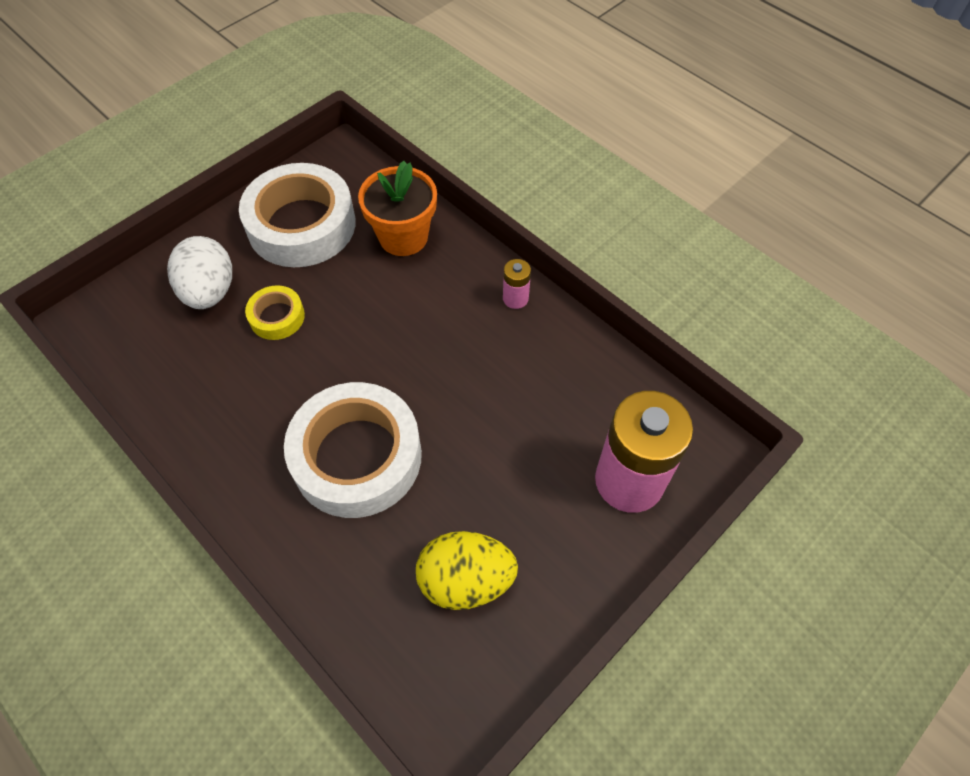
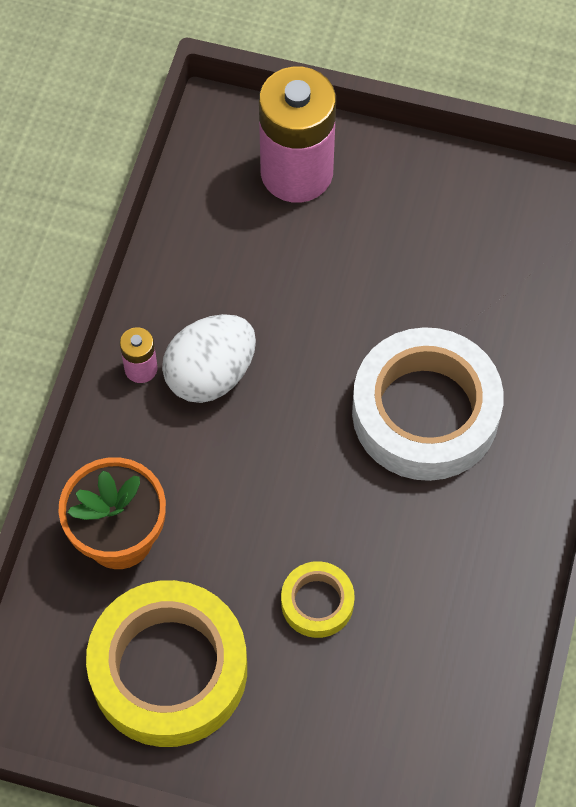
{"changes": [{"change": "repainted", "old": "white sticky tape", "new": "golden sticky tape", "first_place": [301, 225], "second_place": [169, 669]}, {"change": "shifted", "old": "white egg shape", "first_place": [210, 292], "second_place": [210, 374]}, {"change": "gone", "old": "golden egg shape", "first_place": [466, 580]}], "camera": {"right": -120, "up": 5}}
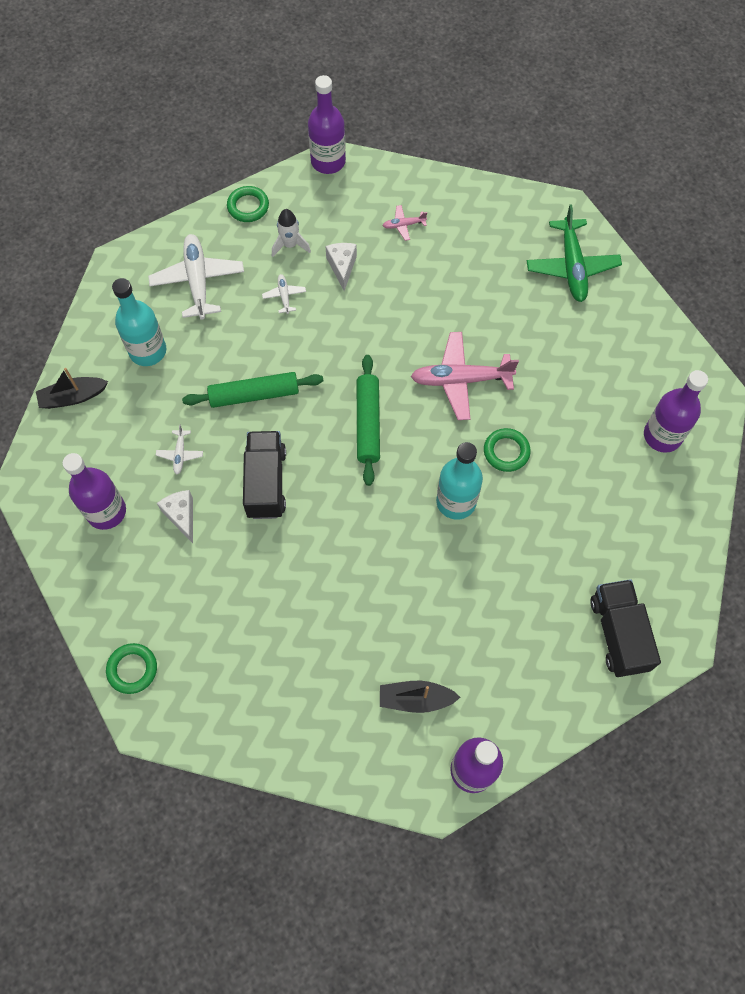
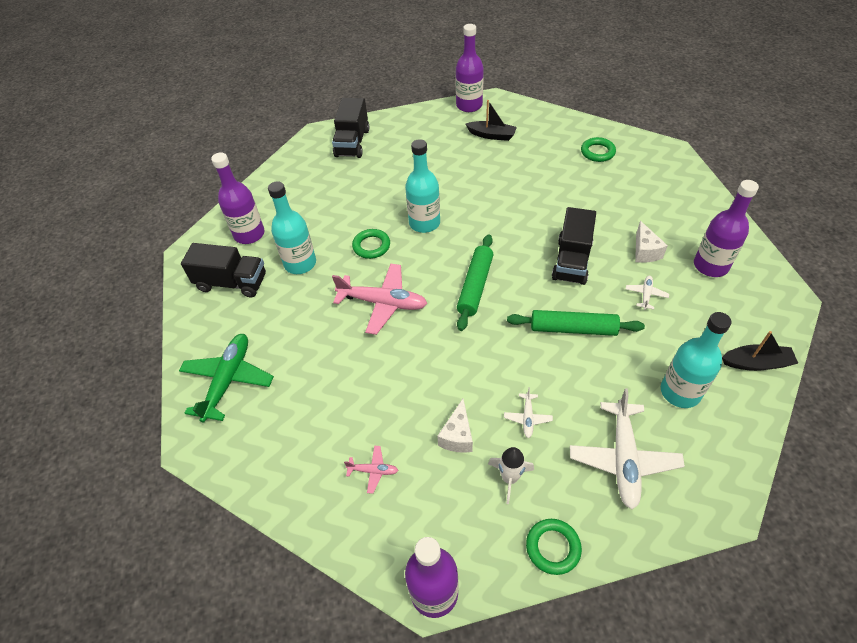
{"changes": [{"change": "new", "new": "black truck", "second_place": [232, 283]}, {"change": "new", "new": "aqua flask", "second_place": [300, 263]}, {"change": "shifted", "old": "emerald torus", "first_place": [132, 669], "second_place": [597, 152]}], "camera": {"right": -160, "up": -15}}
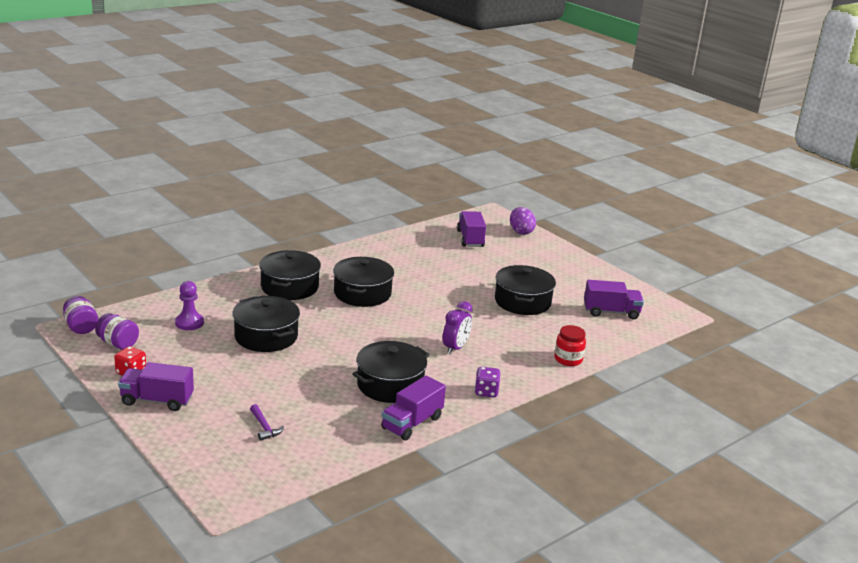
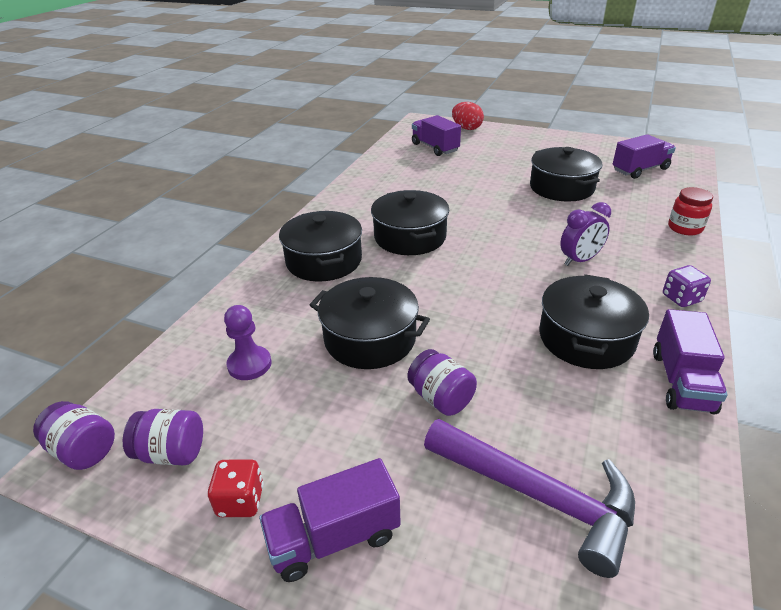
{"changes": [{"change": "new", "new": "royal purple jar", "second_place": [441, 398]}, {"change": "scaled", "old": "royal purple claw hammer", "first_place": [264, 427], "second_place": [538, 496], "factor": 2.35}, {"change": "repainted", "old": "royal purple egg shape", "new": "red egg shape", "first_place": [521, 232], "second_place": [466, 128]}, {"change": "rotated", "old": "royal purple alarm clock", "first_place": [455, 348], "second_place": [579, 260], "degrees": 60}], "camera": {"right": -25, "up": 10}}
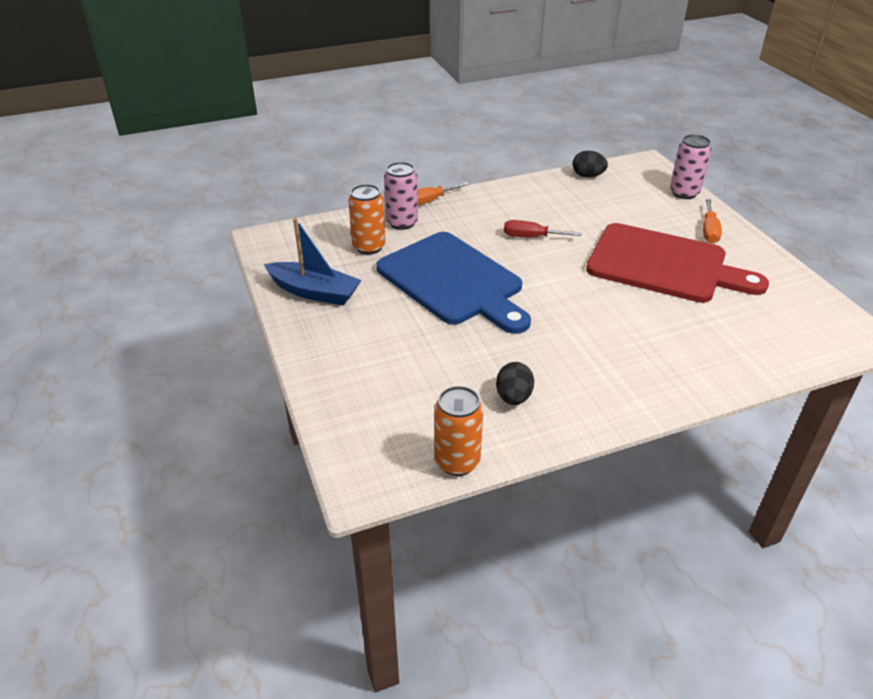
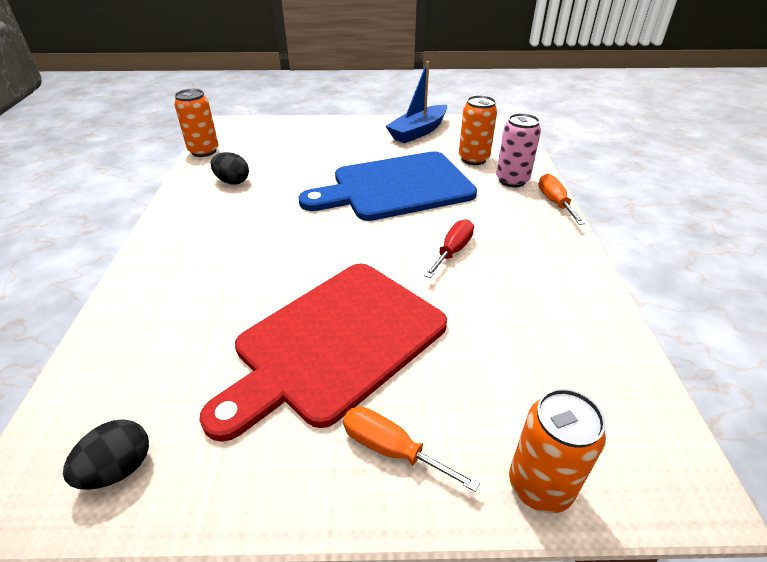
{"changes": [{"change": "shifted", "old": "black egg shape", "first_place": [587, 176], "second_place": [118, 469]}, {"change": "repainted", "old": "rosy can", "new": "orange can", "first_place": [684, 193], "second_place": [540, 485]}], "camera": {"right": 110, "up": 0}}
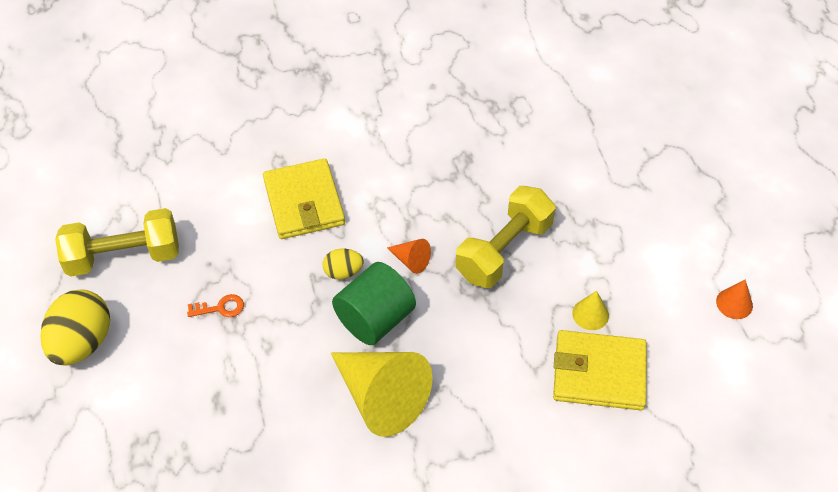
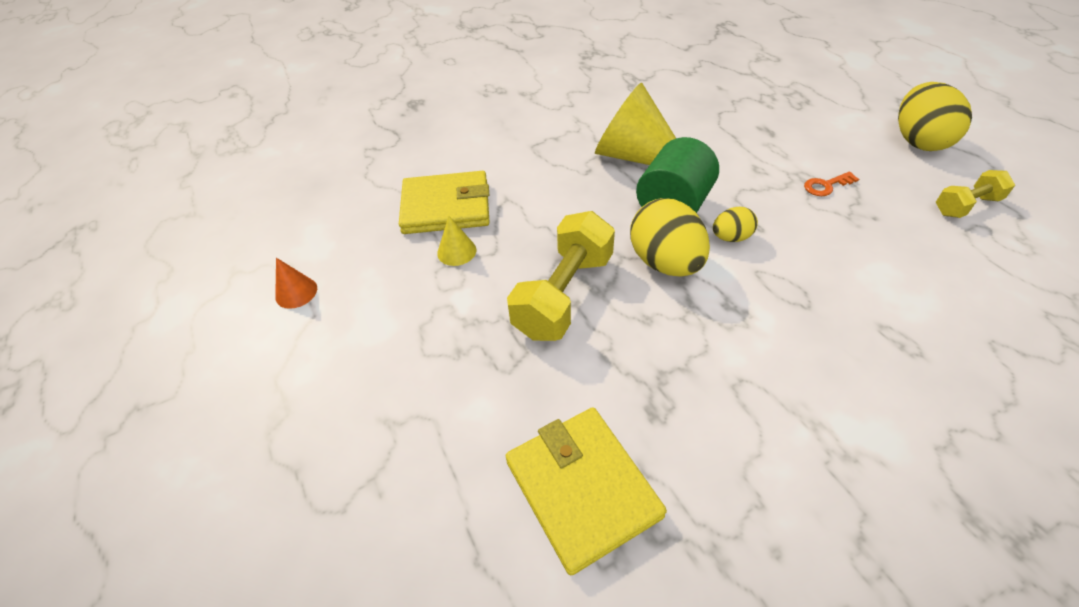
{"changes": [{"change": "shifted", "old": "golden billfold", "first_place": [304, 202], "second_place": [582, 488]}, {"change": "swapped", "old": "orange cone shape", "new": "golden egg shape", "first_place": [411, 260], "second_place": [665, 262]}, {"change": "scaled", "old": "golden hand weight", "first_place": [124, 256], "second_place": [966, 206], "factor": 0.57}], "camera": {"right": 170, "up": -5}}
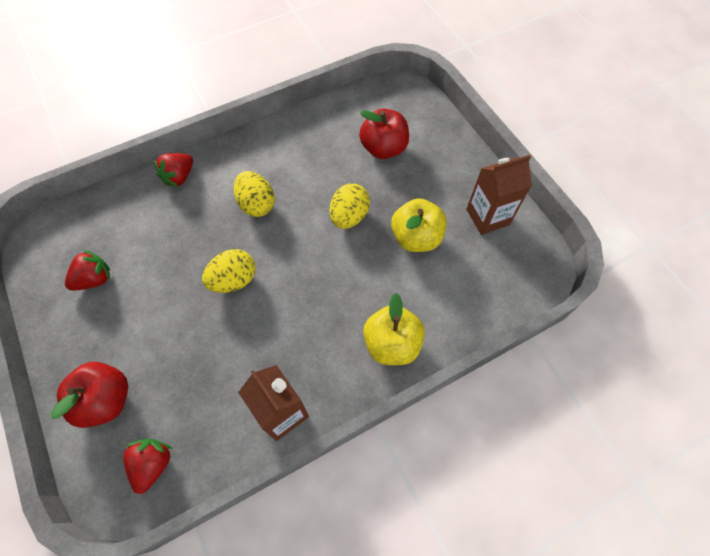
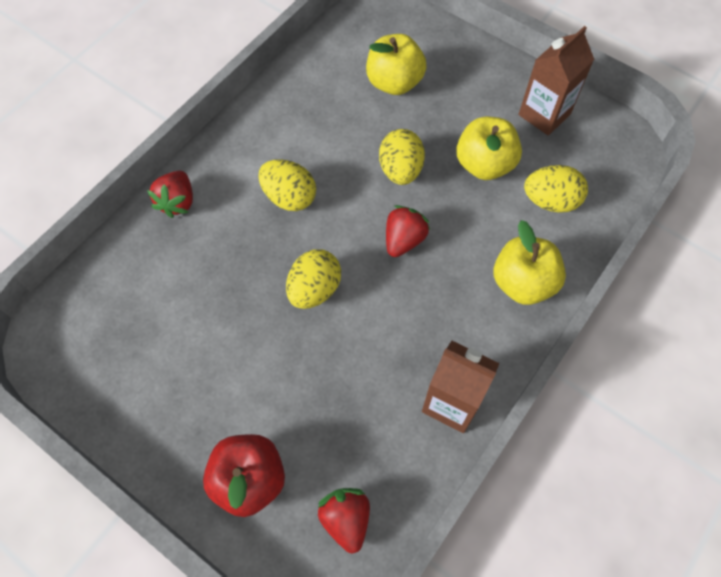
{"changes": [{"change": "repainted", "old": "red apple", "new": "golden apple", "first_place": [383, 148], "second_place": [394, 83]}, {"change": "shifted", "old": "red toy strawberry", "first_place": [95, 279], "second_place": [404, 240]}, {"change": "new", "new": "golden egg shape", "second_place": [550, 201]}], "camera": {"right": -25, "up": 0}}
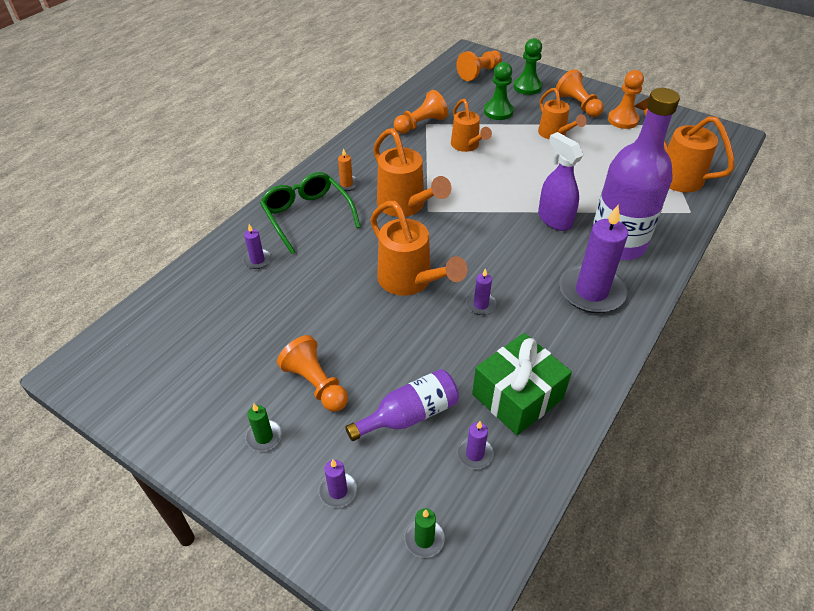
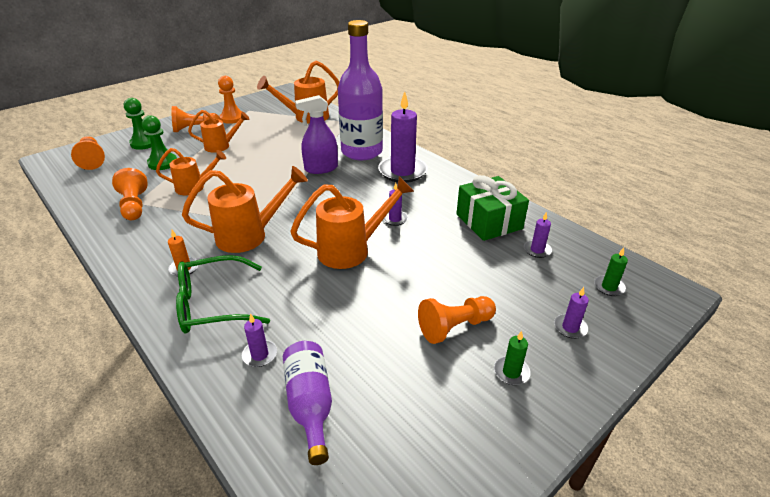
{"changes": [{"change": "shifted", "old": "royal purple flask", "first_place": [409, 415], "second_place": [310, 404]}], "camera": {"right": -75, "up": -10}}
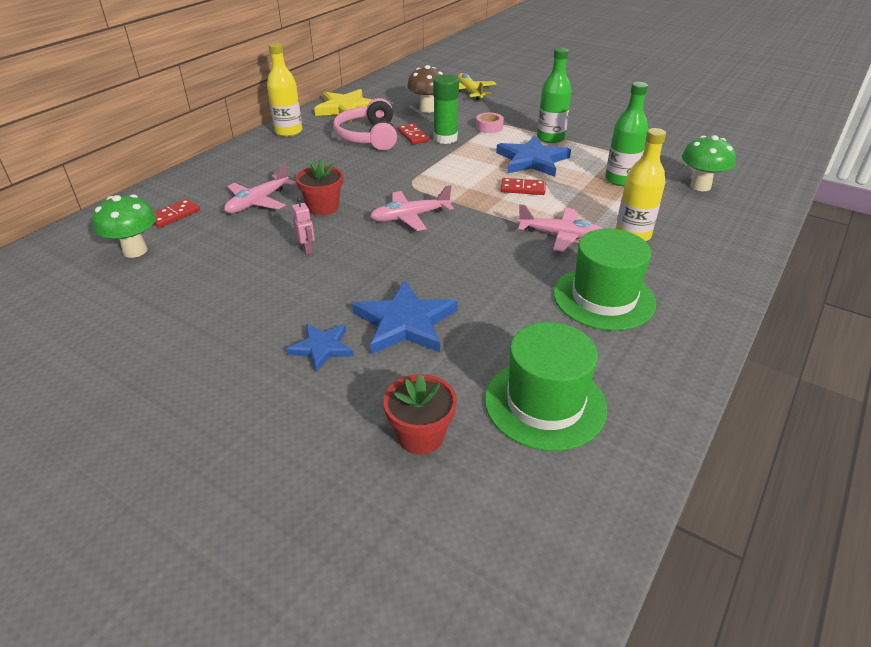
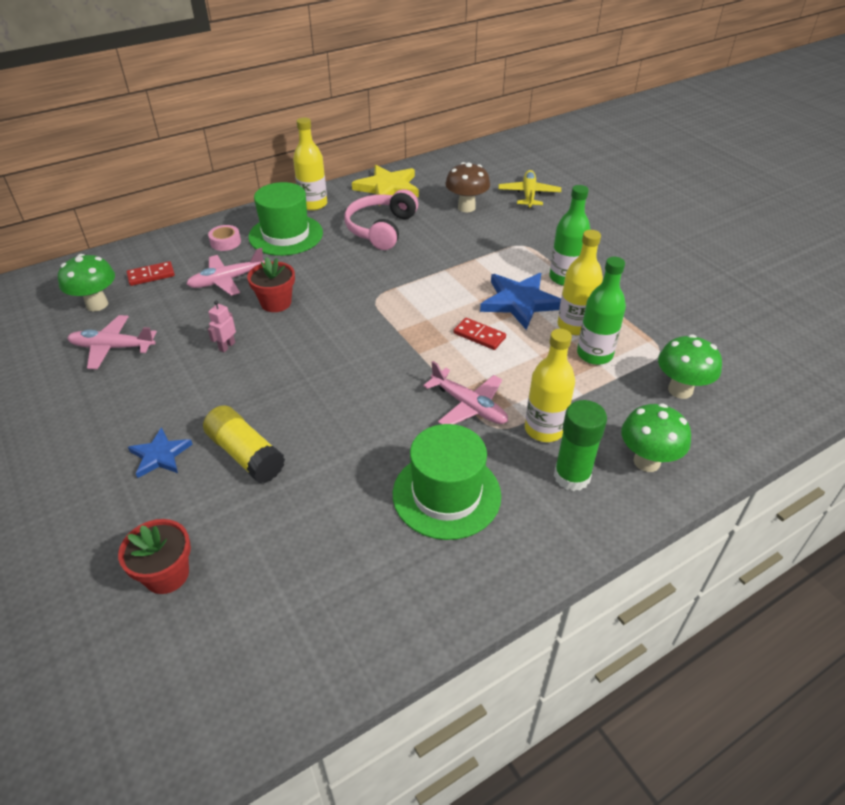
{"changes": [{"change": "shifted", "old": "rosy toy plane", "first_place": [410, 217], "second_place": [113, 347]}, {"change": "swapped", "old": "royal blue star", "new": "golden glue", "first_place": [405, 322], "second_place": [245, 454]}, {"change": "shifted", "old": "rosy sticky tape", "first_place": [489, 127], "second_place": [225, 242]}, {"change": "rotated", "old": "rosy toy robot", "first_place": [307, 249], "second_place": [227, 346], "degrees": -150}, {"change": "shifted", "old": "emerald tall hat", "first_place": [545, 403], "second_place": [286, 235]}, {"change": "shifted", "old": "emerald glue", "first_place": [445, 138], "second_place": [572, 476]}, {"change": "new", "new": "golden flask", "second_place": [574, 326]}, {"change": "new", "new": "emerald fungus", "second_place": [646, 461]}, {"change": "gone", "old": "red domino tile", "first_place": [413, 136]}], "camera": {"right": 25, "up": 5}}
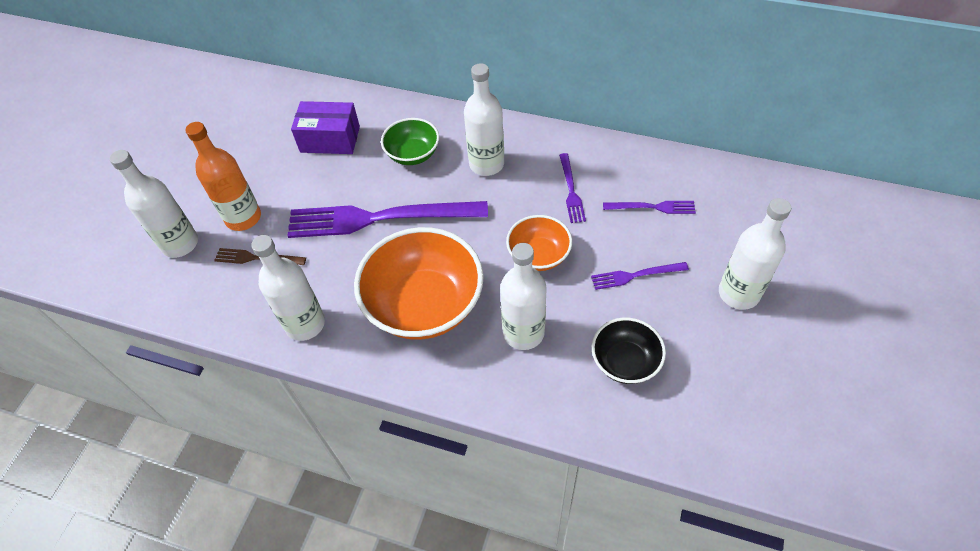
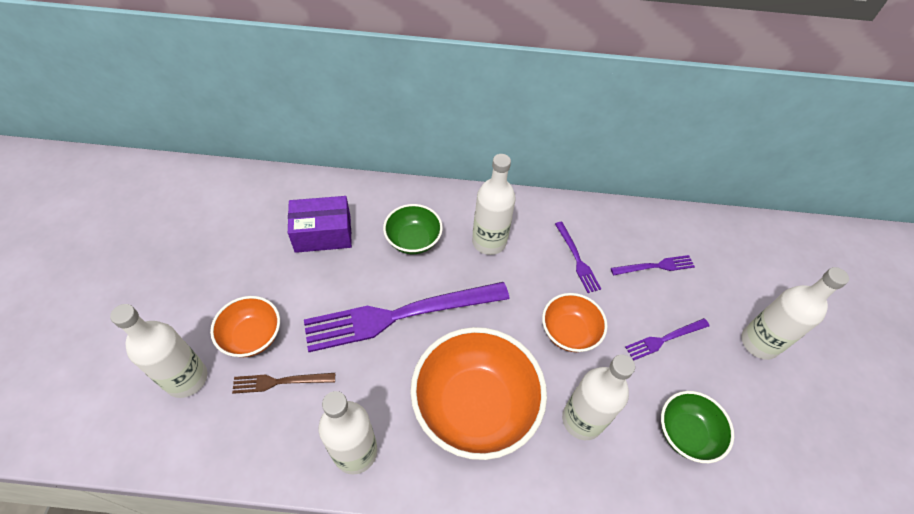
{"changes": [{"change": "swapped", "old": "orange flask", "new": "orange deep dish", "first_place": [243, 218], "second_place": [252, 336]}, {"change": "repainted", "old": "black deep dish", "new": "emerald deep dish", "first_place": [625, 362], "second_place": [686, 433]}], "camera": {"right": -20, "up": 0}}
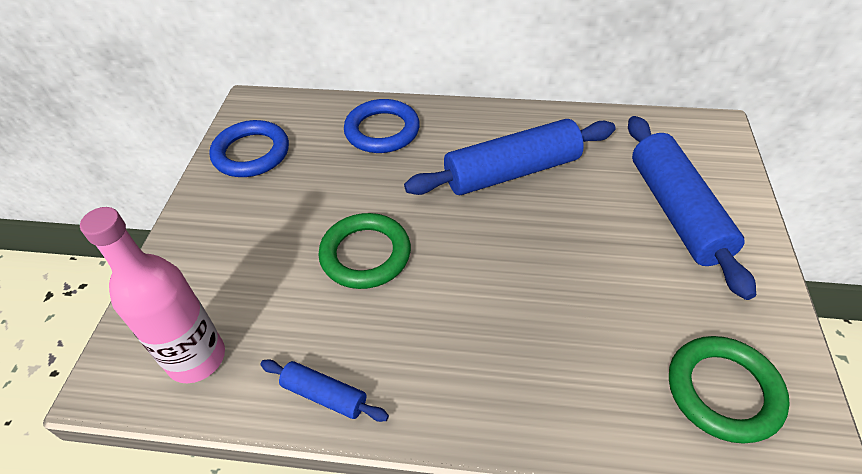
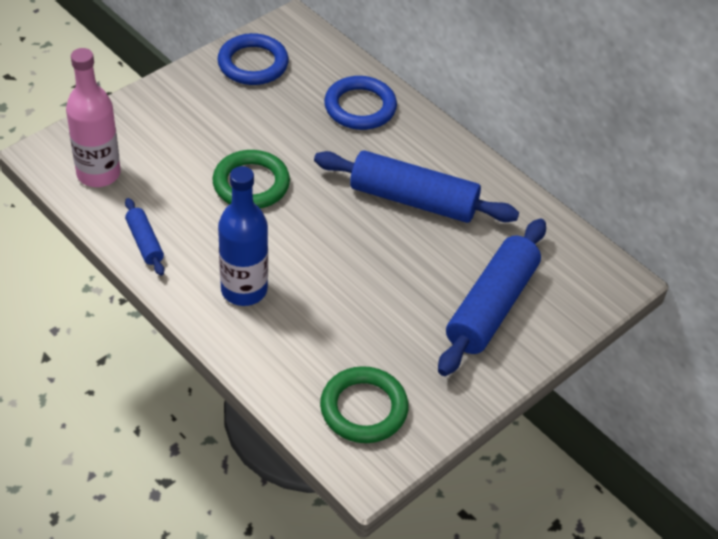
{"changes": [{"change": "new", "new": "royal blue flask", "second_place": [244, 290]}], "camera": {"right": 35, "up": 0}}
